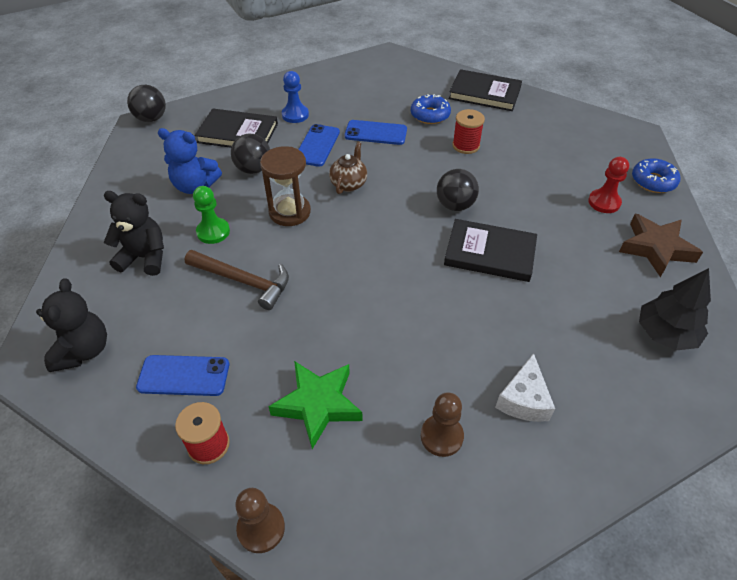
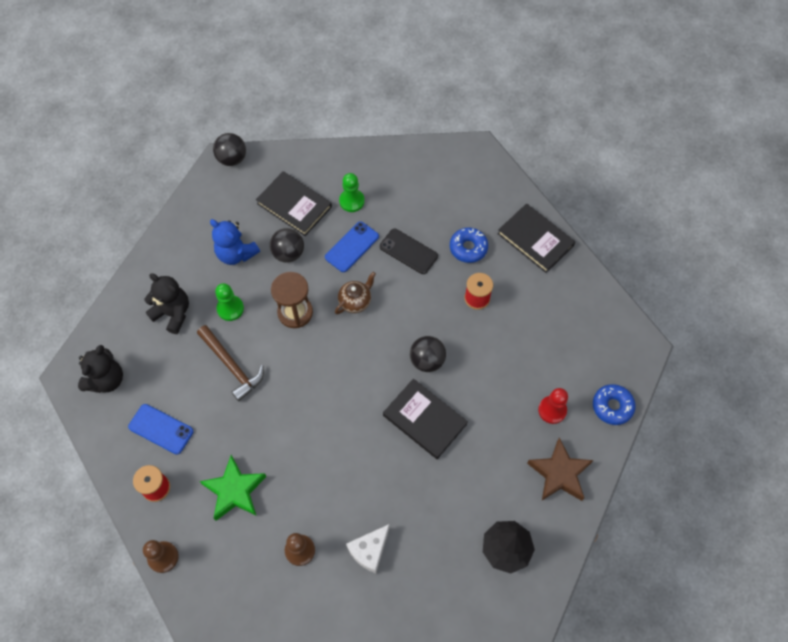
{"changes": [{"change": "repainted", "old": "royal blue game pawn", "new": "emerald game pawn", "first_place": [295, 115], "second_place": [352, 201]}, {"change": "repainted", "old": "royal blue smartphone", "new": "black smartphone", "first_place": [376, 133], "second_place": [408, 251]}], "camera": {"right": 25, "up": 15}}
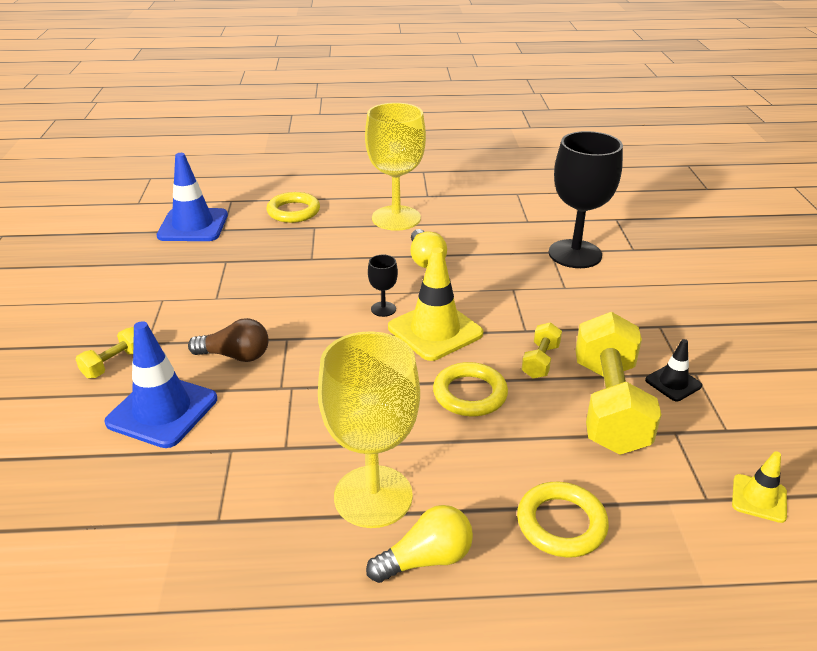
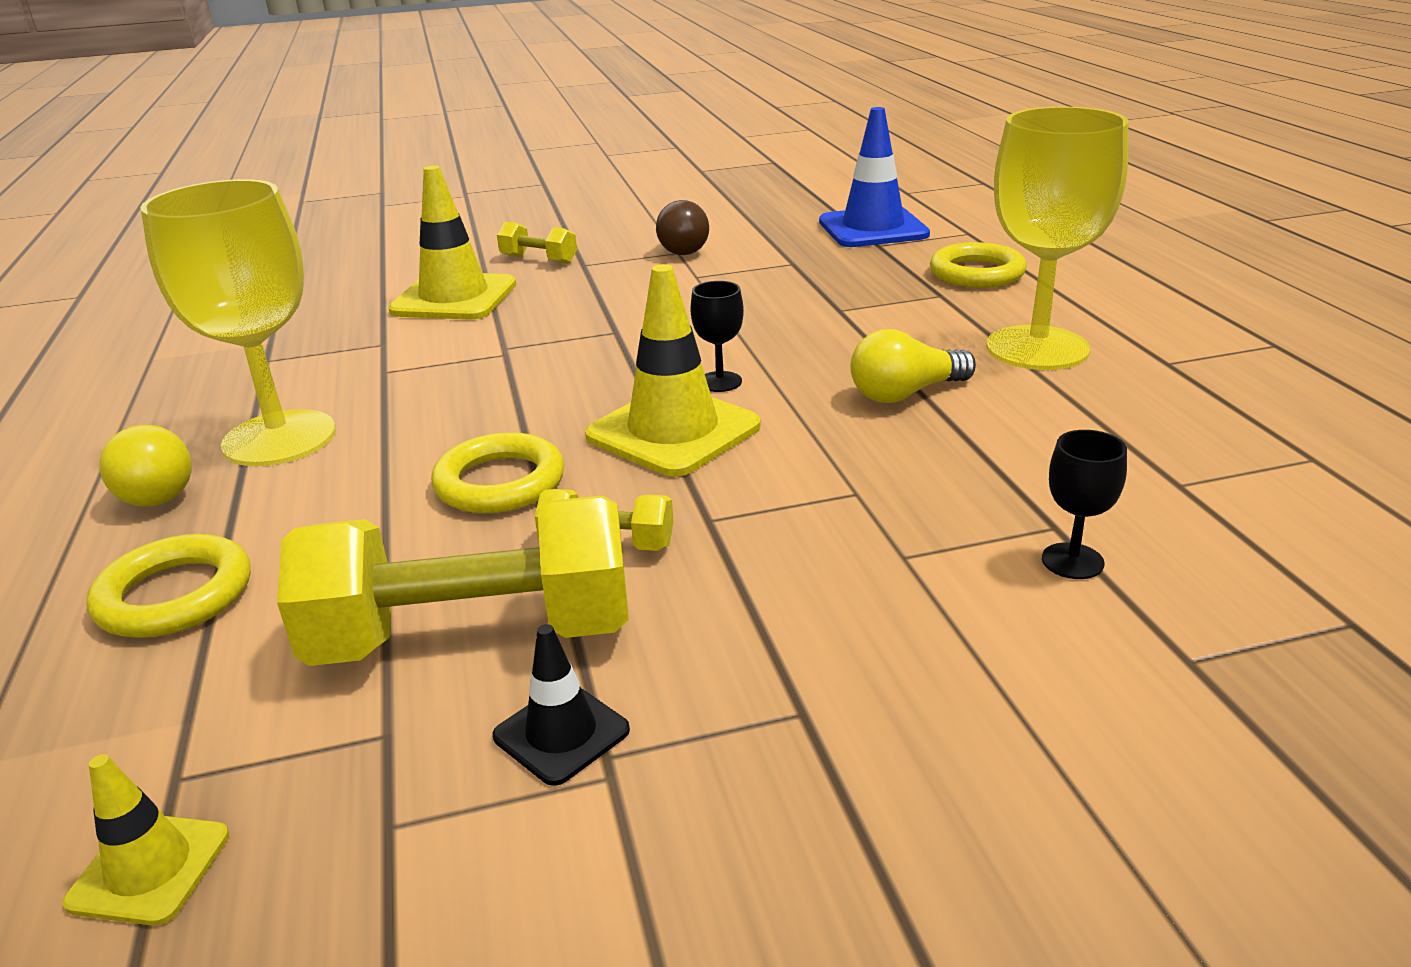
{"changes": [{"change": "repainted", "old": "royal blue safety cone", "new": "golden safety cone", "first_place": [162, 411], "second_place": [454, 298]}, {"change": "shifted", "old": "dark brown light bulb", "first_place": [235, 356], "second_place": [683, 248]}, {"change": "scaled", "old": "black goblet", "first_place": [575, 254], "second_place": [1072, 561], "factor": 0.43}], "camera": {"right": 80, "up": -5}}
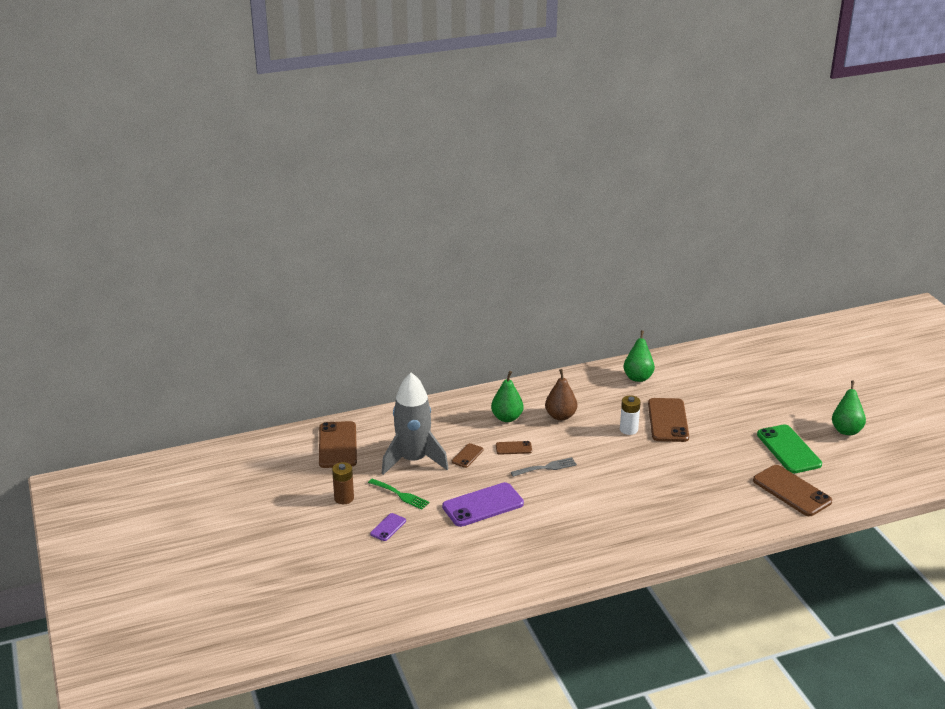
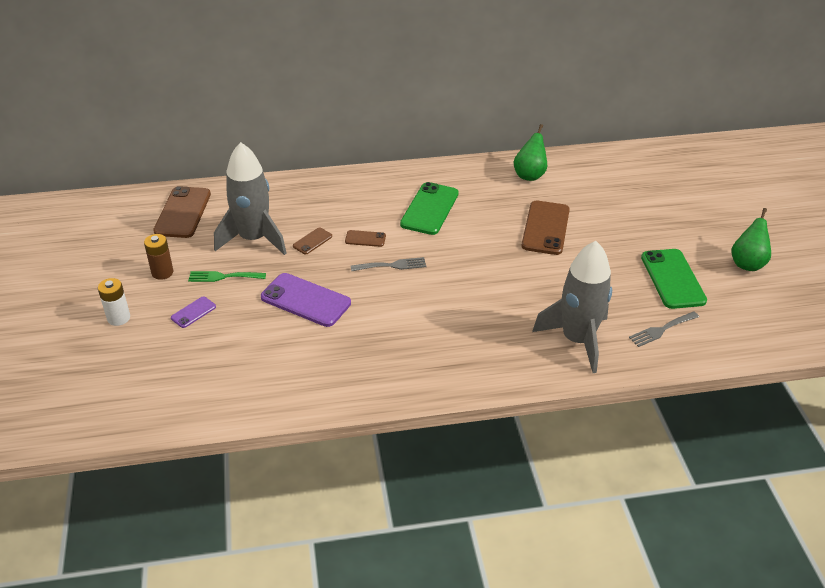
{"changes": [{"change": "shifted", "old": "white AA battery", "first_place": [628, 429], "second_place": [118, 318]}, {"change": "rotated", "old": "emerald fork", "first_place": [400, 495], "second_place": [223, 277], "degrees": 135}, {"change": "rotated", "old": "royal purple smartphone", "first_place": [483, 505], "second_place": [305, 300], "degrees": 45}, {"change": "swapped", "old": "dark brown pear fruit", "new": "emerald smartphone", "first_place": [560, 416], "second_place": [429, 209]}, {"change": "new", "new": "grey spaceship", "second_place": [577, 340]}, {"change": "swapped", "old": "dark brown smartphone", "new": "grey fork", "first_place": [791, 491], "second_place": [661, 330]}, {"change": "gone", "old": "emerald pear fruit", "first_place": [507, 418]}], "camera": {"right": 10, "up": 10}}
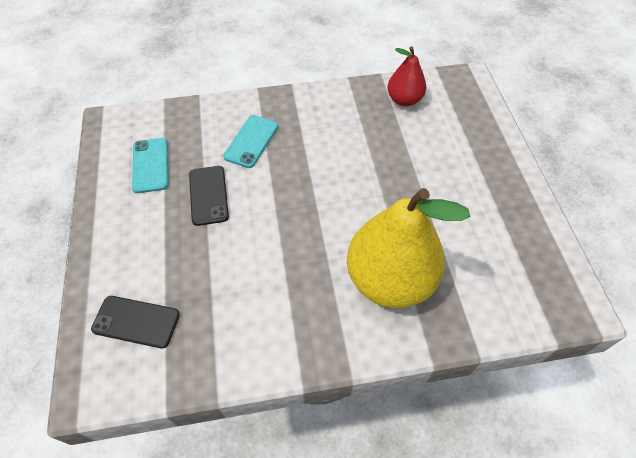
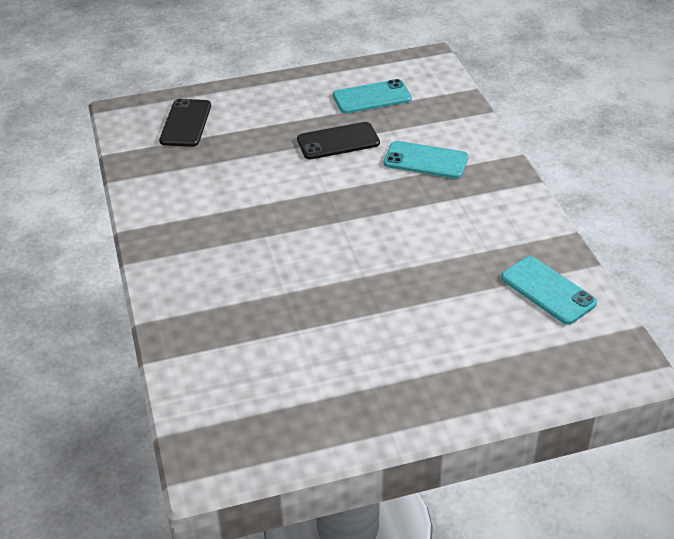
{"changes": [{"change": "swapped", "old": "red pear fruit", "new": "aqua smartphone", "first_place": [404, 100], "second_place": [548, 290]}, {"change": "gone", "old": "golden pear fruit", "first_place": [390, 279]}], "camera": {"right": 85, "up": -15}}
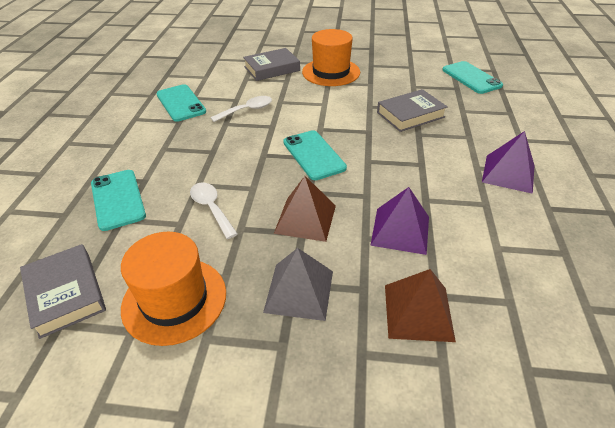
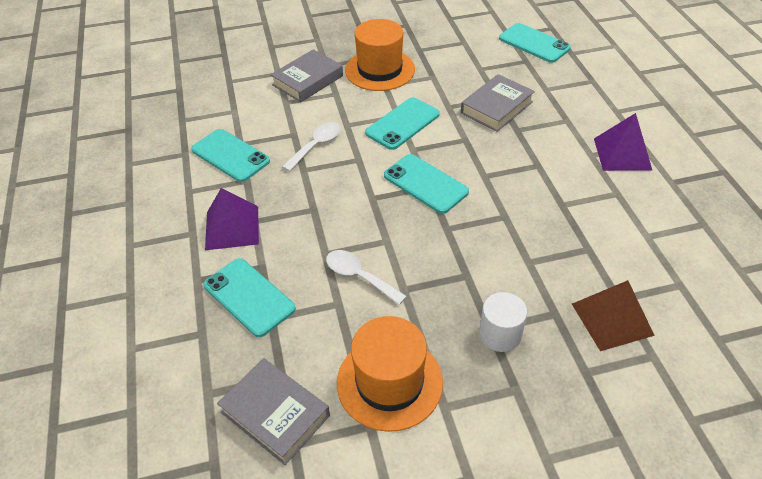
{"changes": [{"change": "shifted", "old": "royal purple pyramid shape", "first_place": [400, 230], "second_place": [232, 227]}, {"change": "new", "new": "aqua smartphone", "second_place": [402, 123]}, {"change": "swapped", "old": "grey pyramid shape", "new": "white solid cylinder", "first_place": [299, 291], "second_place": [500, 334]}, {"change": "gone", "old": "dark brown pyramid shape", "first_place": [305, 219]}], "camera": {"right": -20, "up": 5}}
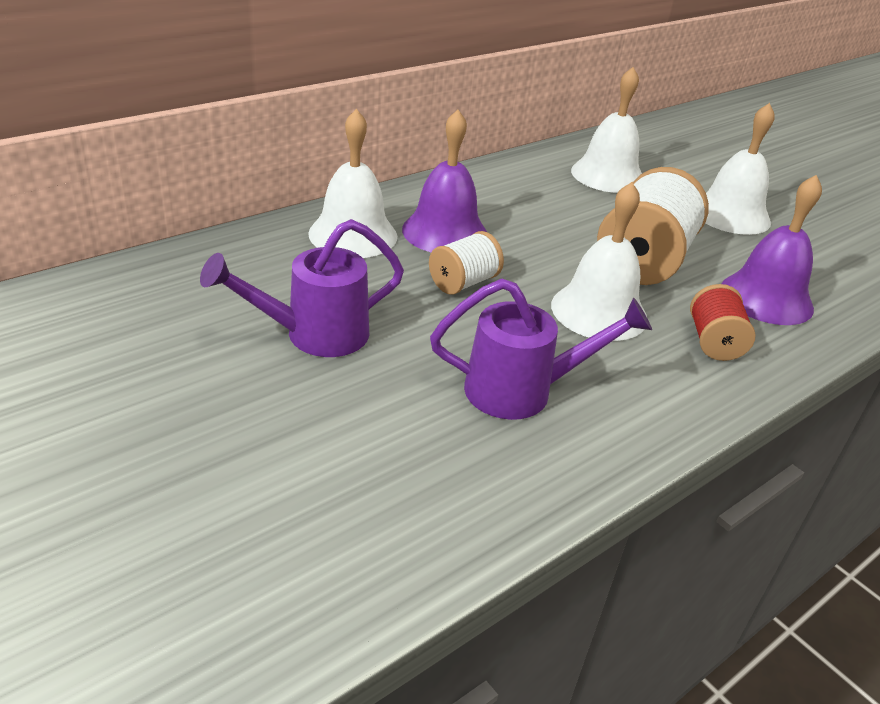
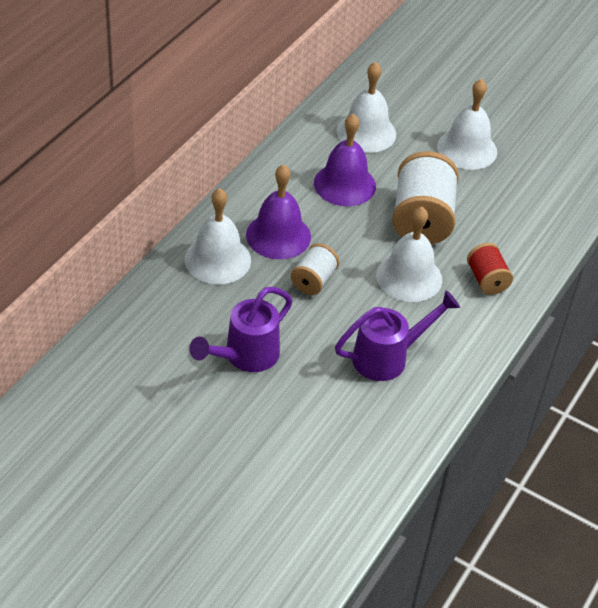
{"changes": [{"change": "shifted", "old": "royal purple bell", "first_place": [766, 298], "second_place": [344, 184]}], "camera": {"right": -20, "up": 10}}
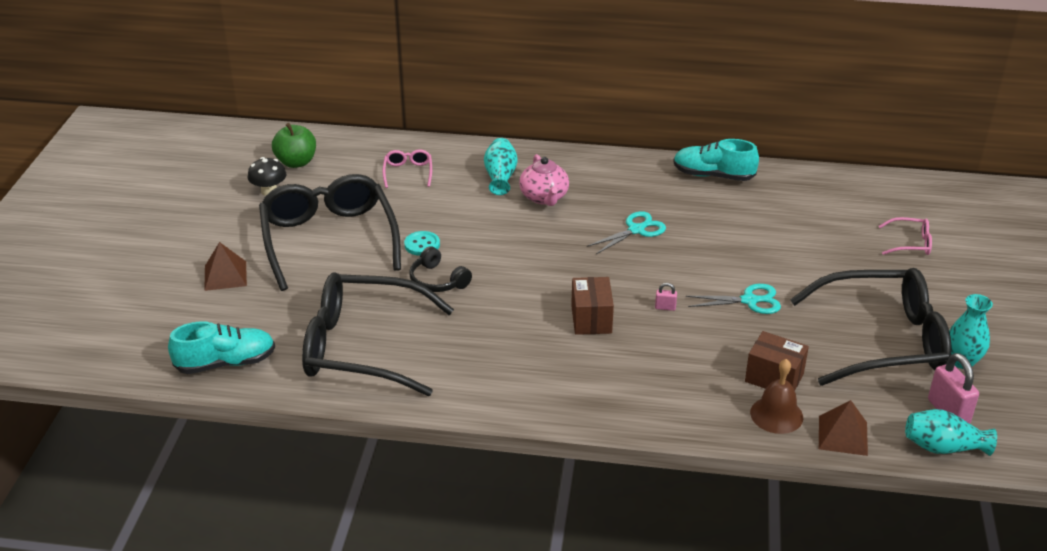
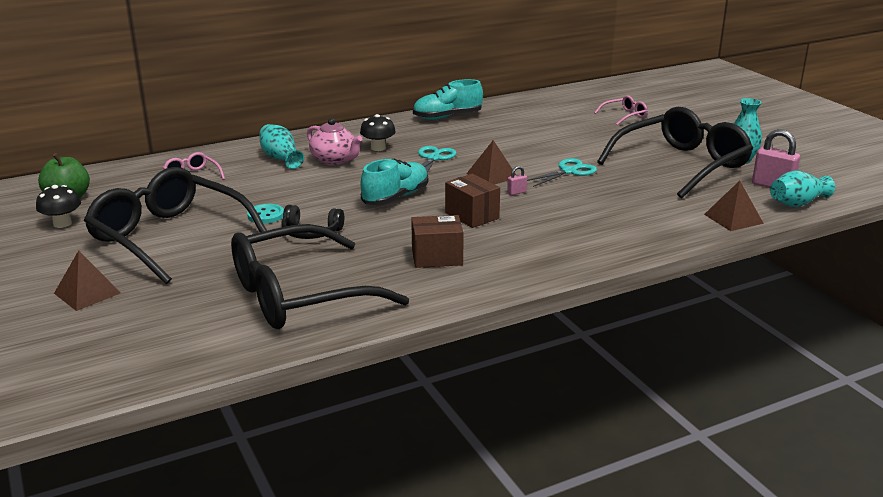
{"changes": [{"change": "new", "new": "black fungus", "second_place": [378, 148]}, {"change": "shifted", "old": "aqua shoe", "first_place": [226, 363], "second_place": [396, 197]}, {"change": "shifted", "old": "dark brown package", "first_place": [774, 378], "second_place": [437, 257]}, {"change": "new", "new": "dark brown pyramid shape", "second_place": [492, 175]}, {"change": "gone", "old": "dark brown bell", "first_place": [776, 415]}], "camera": {"right": -35, "up": -10}}
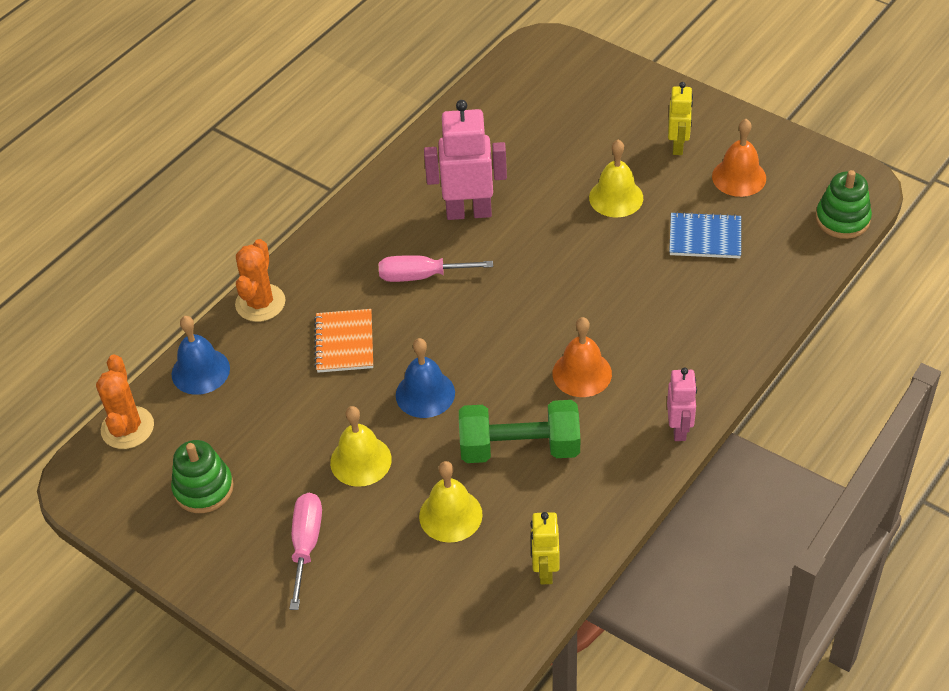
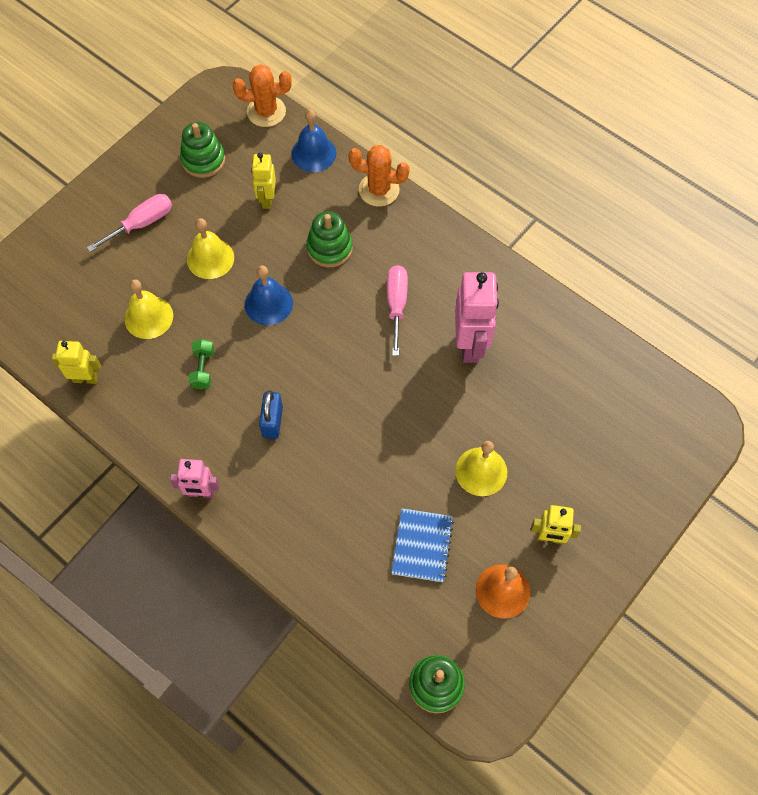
{"changes": [{"change": "rotated", "old": "rosy hand screwdriver", "first_place": [306, 544], "second_place": [142, 224], "degrees": -45}, {"change": "scaled", "old": "emerald hand weight", "first_place": [520, 448], "second_place": [203, 369], "factor": 0.49}, {"change": "new", "new": "golden toy robot", "second_place": [267, 199]}, {"change": "swapped", "old": "orange bell", "new": "royal blue small lock", "first_place": [582, 373], "second_place": [272, 422]}, {"change": "swapped", "old": "orange notepad", "new": "emerald ring stacker", "first_place": [344, 342], "second_place": [329, 248]}], "camera": {"right": 90, "up": 15}}
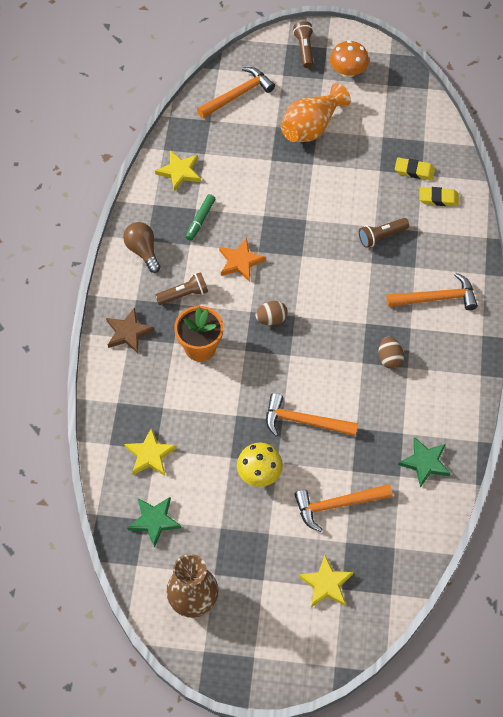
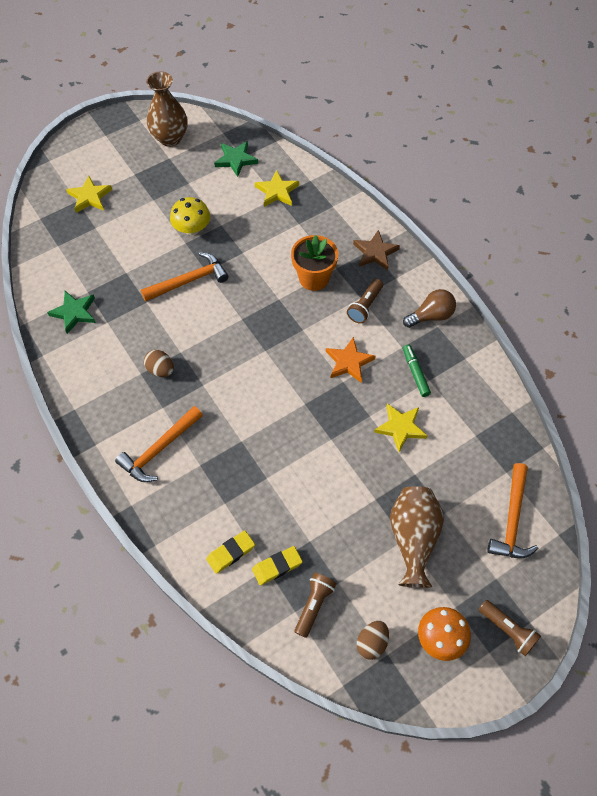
{"changes": [{"change": "shifted", "old": "dark brown pocket torch", "first_place": [381, 236], "second_place": [314, 605]}, {"change": "shifted", "old": "dark brown egg shape", "first_place": [271, 319], "second_place": [372, 643]}, {"change": "shifted", "old": "golden star", "first_place": [179, 172], "second_place": [400, 427]}, {"change": "repainted", "old": "orange flower vase", "new": "dark brown flower vase", "first_place": [311, 127], "second_place": [413, 538]}, {"change": "rotated", "old": "dark brown light bulb", "first_place": [143, 251], "second_place": [431, 316], "degrees": -45}, {"change": "gone", "old": "orange claw hammer", "first_place": [337, 505]}], "camera": {"right": 140, "up": 0}}
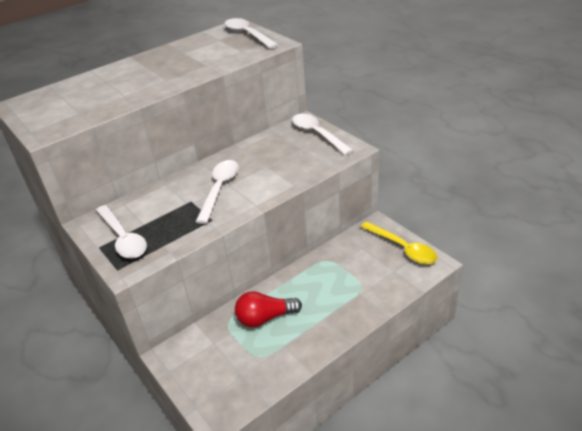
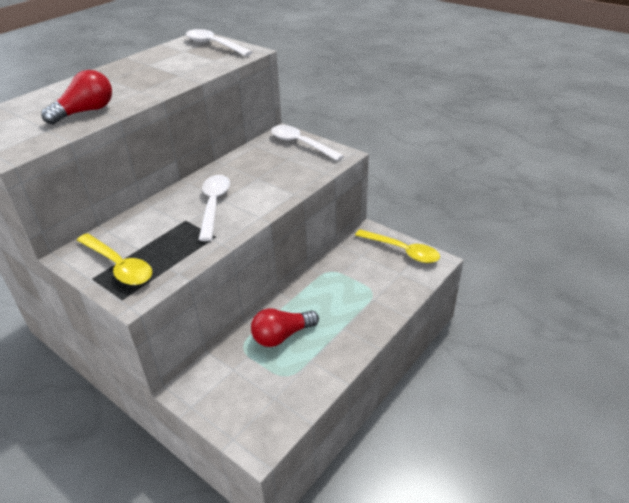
{"changes": [{"change": "new", "new": "red light bulb", "second_place": [86, 112]}, {"change": "repainted", "old": "white teaspoon", "new": "golden teaspoon", "first_place": [123, 238], "second_place": [119, 266]}], "camera": {"right": -15, "up": 0}}
